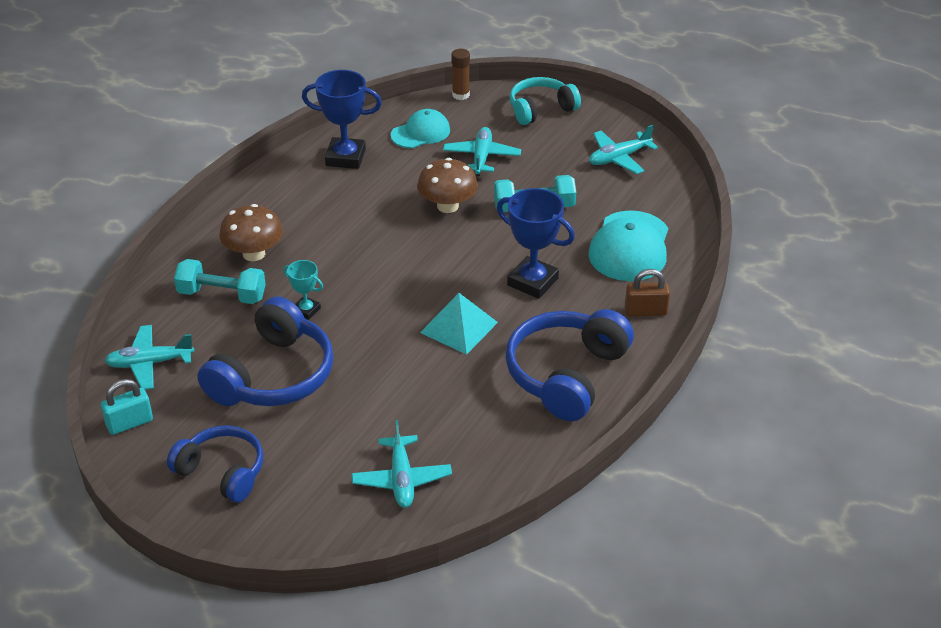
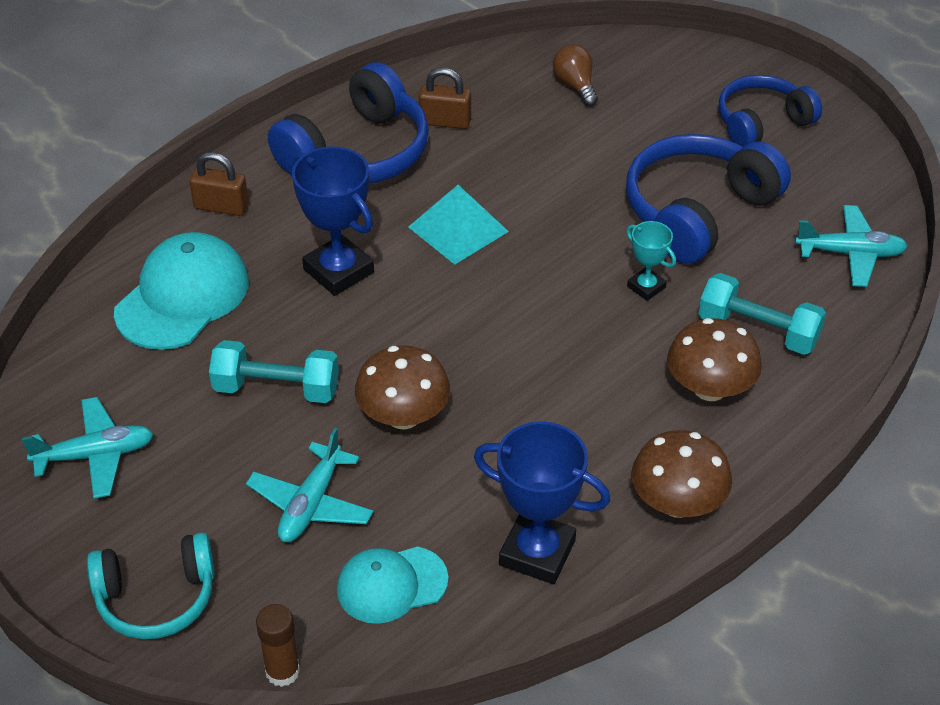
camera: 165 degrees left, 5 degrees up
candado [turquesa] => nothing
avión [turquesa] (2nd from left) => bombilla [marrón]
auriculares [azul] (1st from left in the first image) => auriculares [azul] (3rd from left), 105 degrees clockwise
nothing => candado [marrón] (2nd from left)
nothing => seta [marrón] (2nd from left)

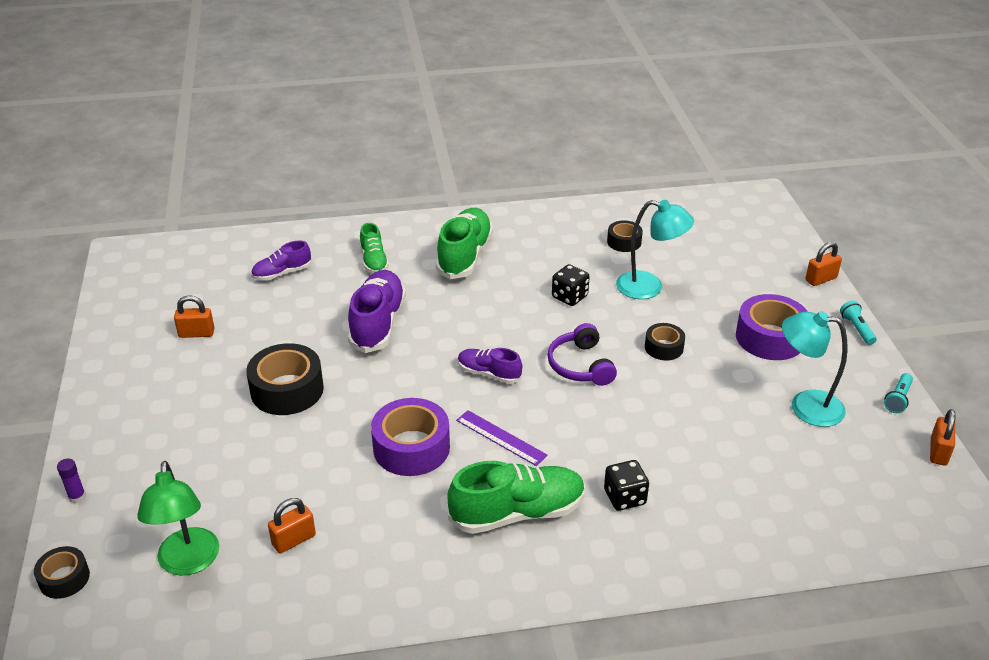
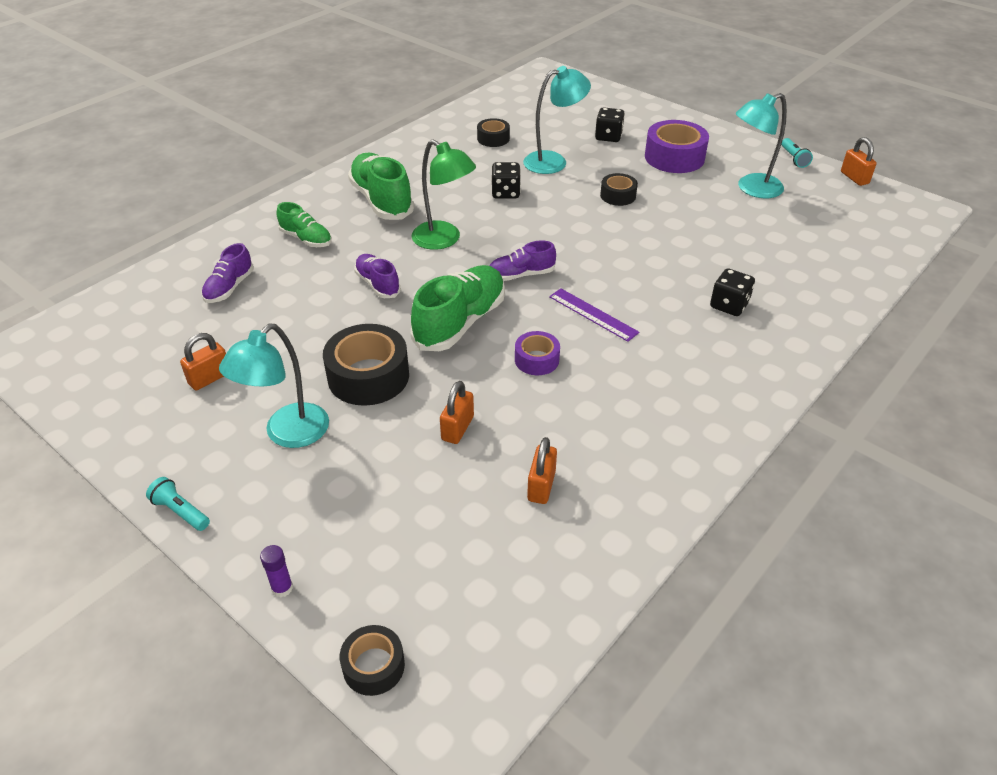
camera: 40 degrees left, 5 degrees up
candado [naranja] (3rd from left in the first image) => candado [naranja] (2nd from left), moved
zapato [morado] (2nd from left), x0.57
lámpara de mano [turquesa] (1st from left), moved
auriculares [morado] => nothing
cinta adhesiva [morado] (1st from left), x0.56
regla [morado], 45 degrees clockwise
lámpara [verde], moved
zapato [verde] (3rd from left), moved
nothing => dado [negro] (2nd from left)
nothing => lámpara [turquesa] (1st from left)

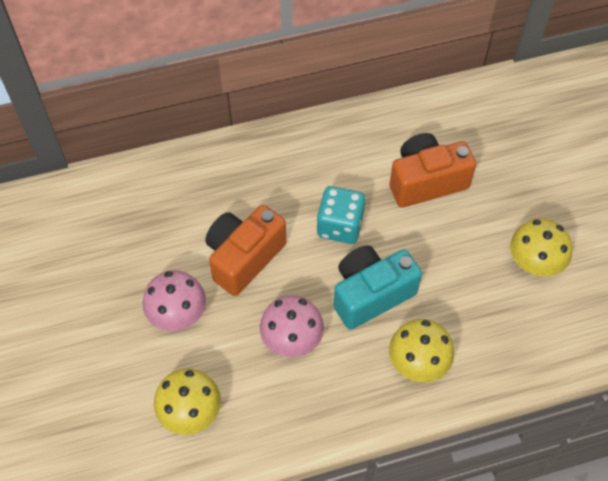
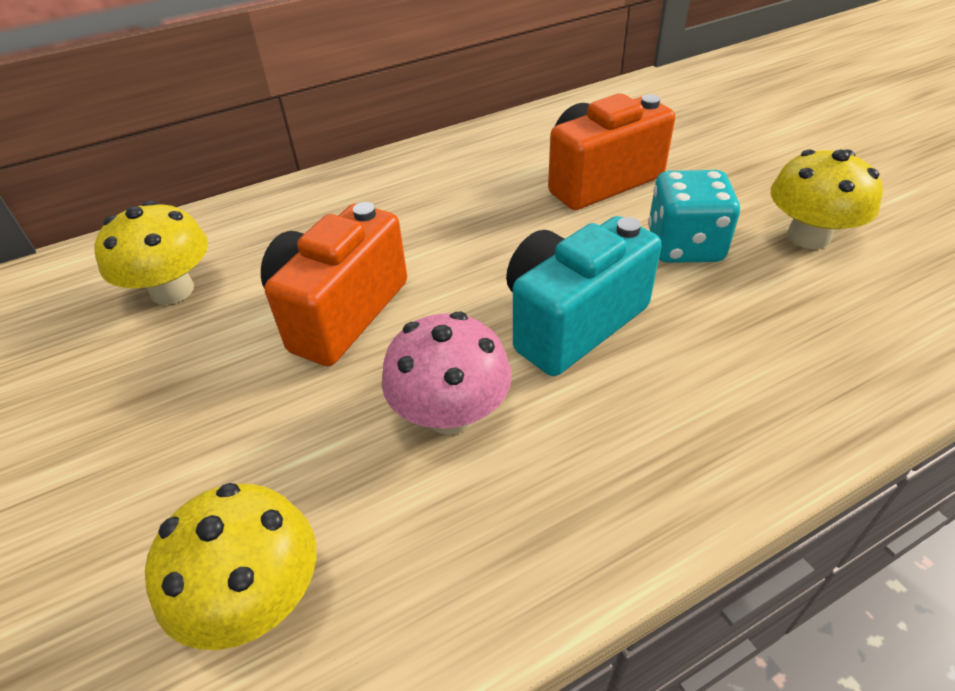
camera: 10 degrees left, 15 degrees down
dado [turquesa], moved
seta [rosa] (1st from left) => nothing
seta [amarillo] (2nd from left in the first image) => seta [amarillo] (1st from left), moved

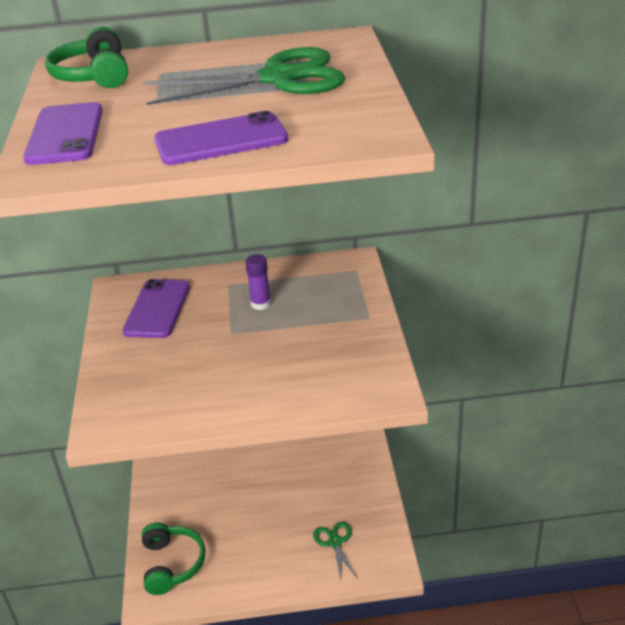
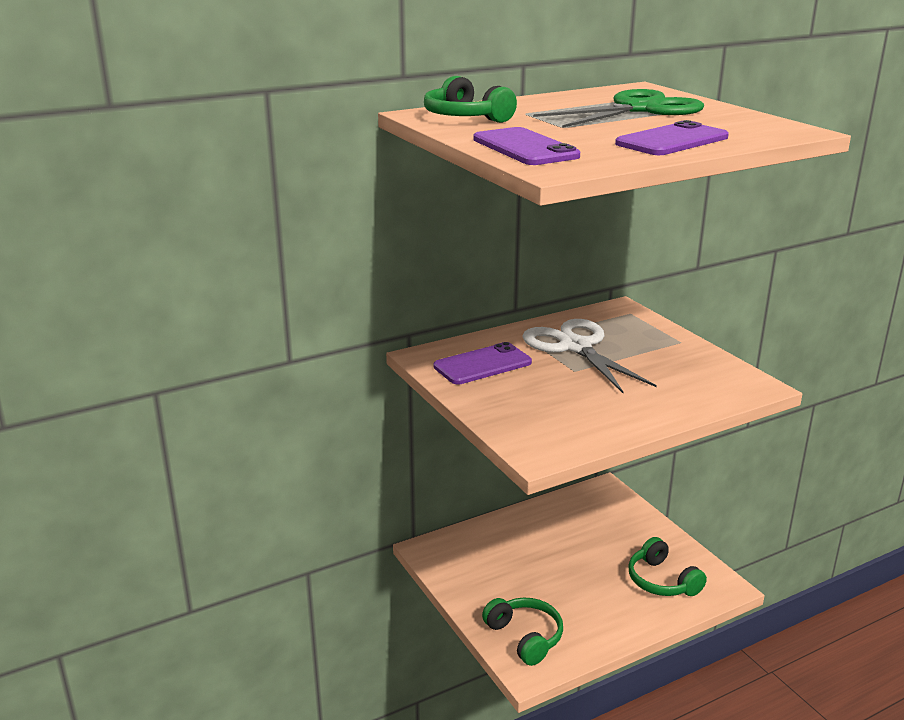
camera: 25 degrees left, 10 degrees down
barra de pegamento [morado] => tijeras [blanco]
móvil [morado] (2nd from left in the first image) => móvil [morado] (1st from left), 75 degrees clockwise
tijeras [verde] (2nd from left) => auriculares [verde] (3rd from left)

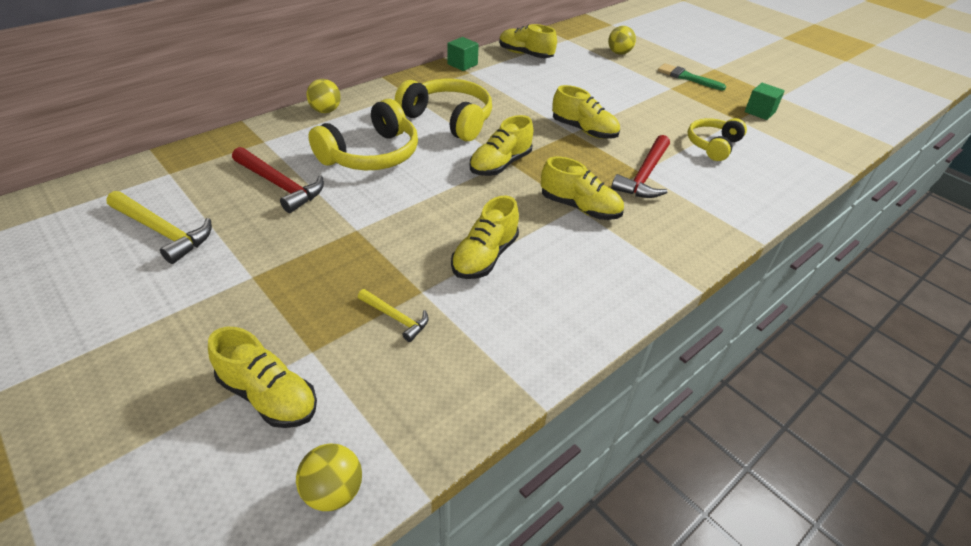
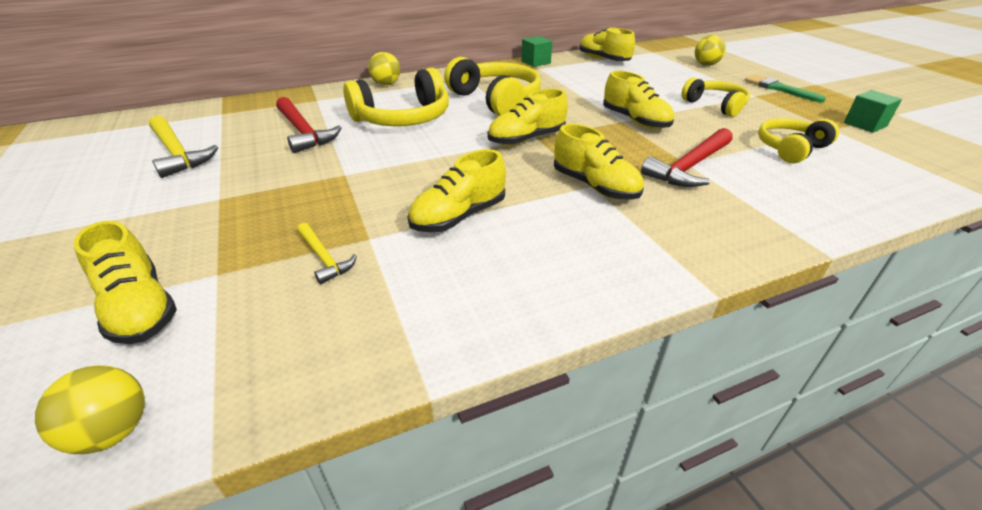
camera: 20 degrees right, 5 degrees down
nothing => auriculares [amarillo] (3rd from left)

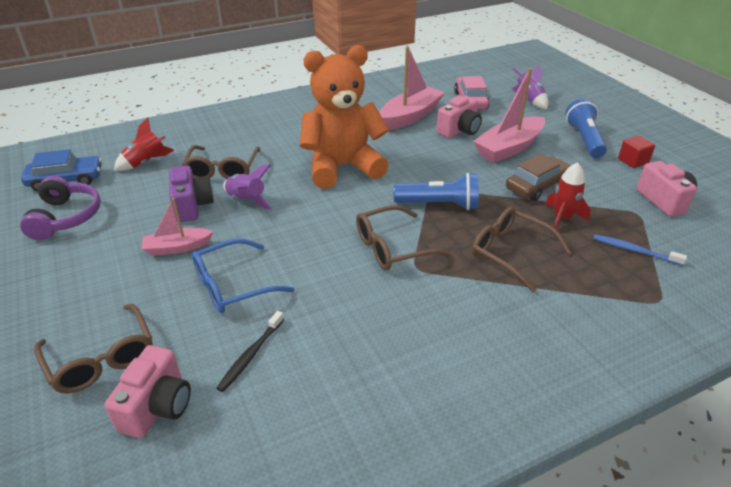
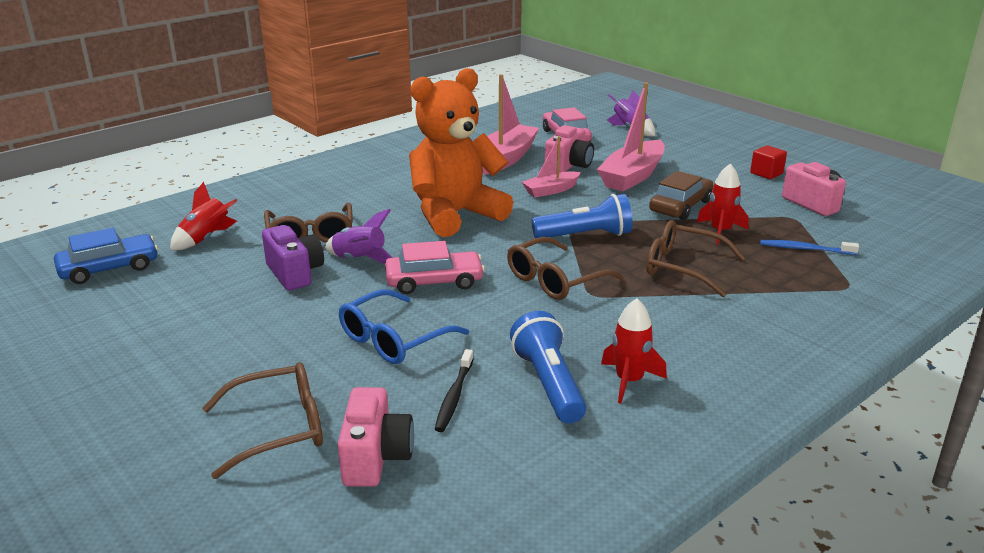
camera: 15 degrees left, 10 degrees down
lámpara de mano [azul] (2nd from left in the first image) => lámpara de mano [azul] (1st from left), moved
auriculares [morado] => nothing
barco [rosa] (1st from left in the first image) => barco [rosa] (2nd from left), moved
gafas [marrón] (1st from left), 60 degrees counterclockwise
nothing => coche [rosa] (1st from left)
nothing => cohete [rojo] (2nd from left)

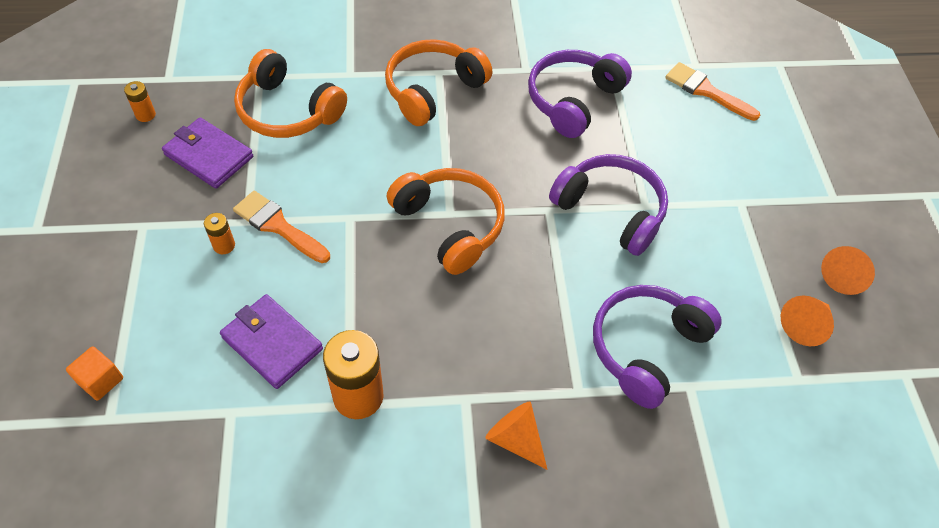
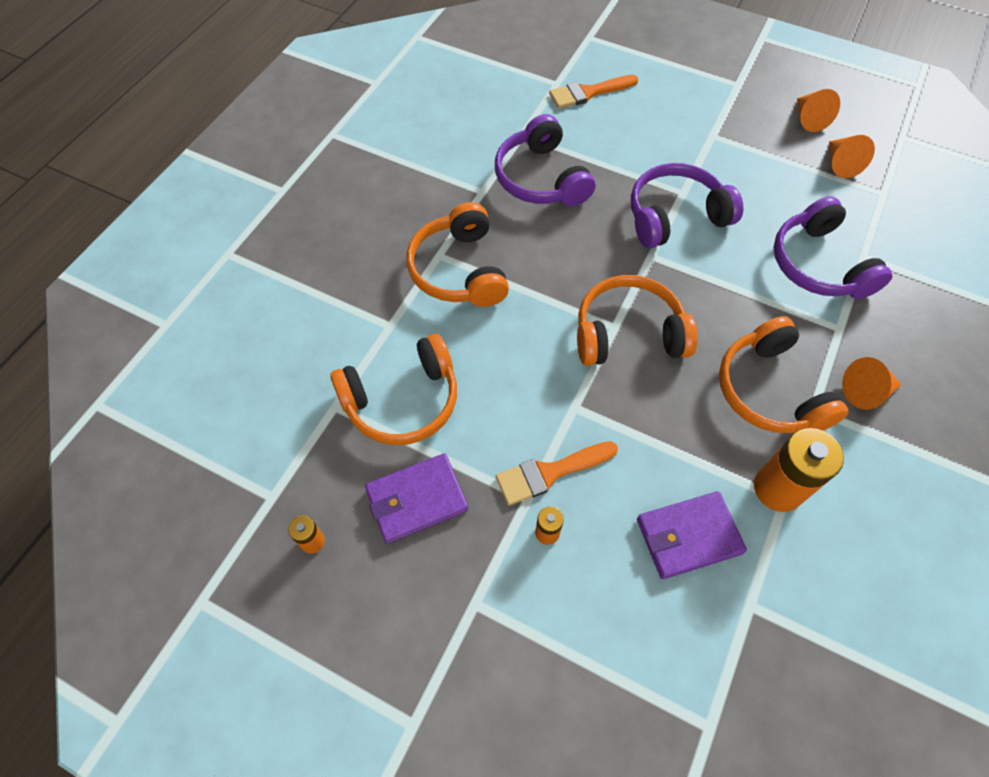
camera: 55 degrees left, 5 degrees up
cubo [naranja] => nothing
nothing => auriculares [naranja] (4th from left)

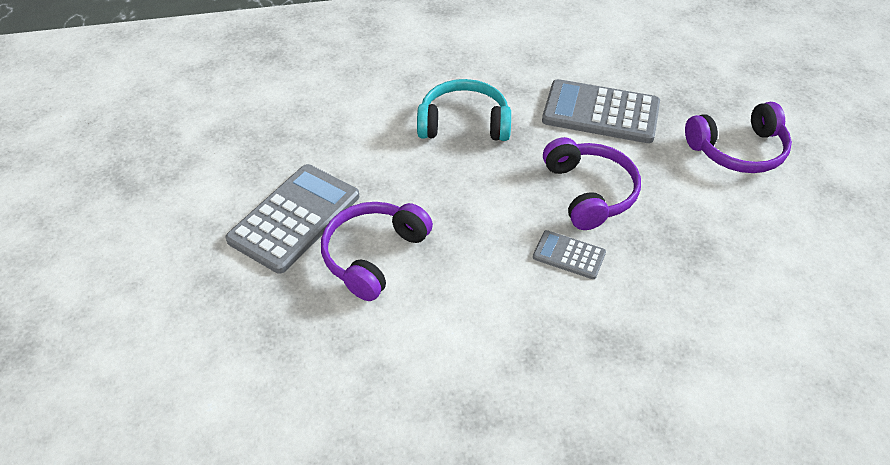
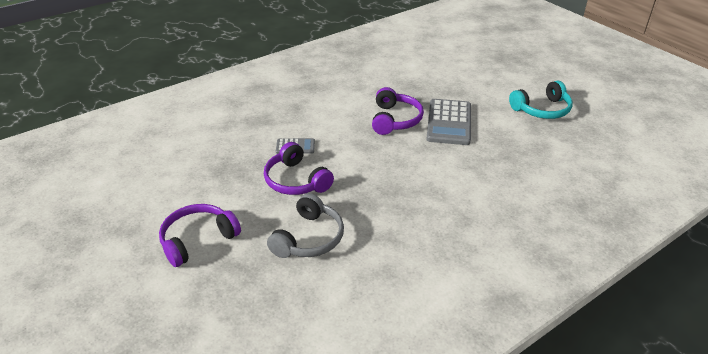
camera: 155 degrees right, 10 degrees down
auriculares [turquesa], moved
calculadora [gris] (3rd from left) => auriculares [gris]

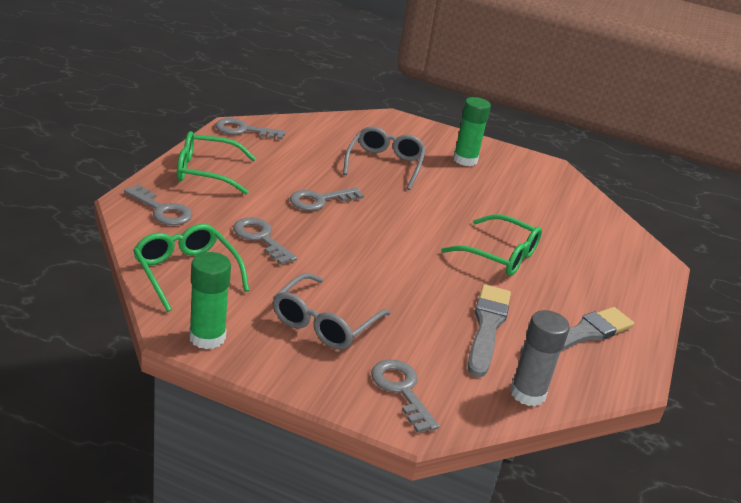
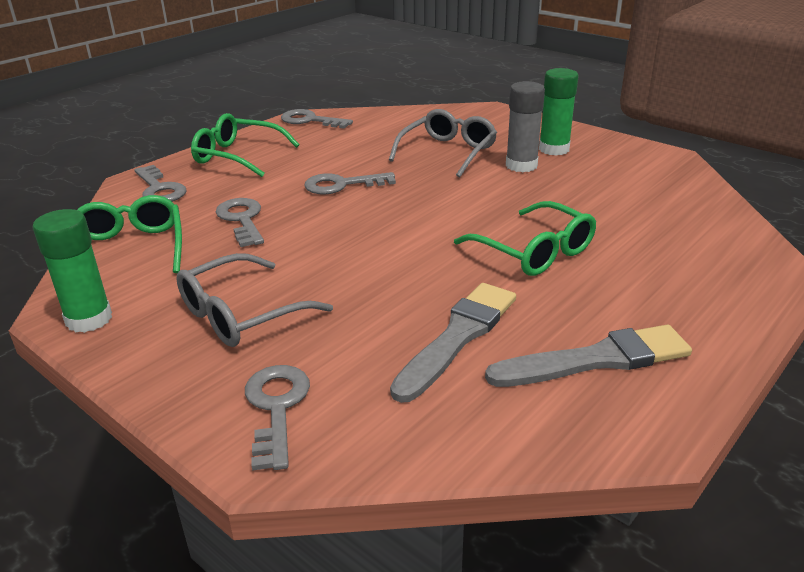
camera: 25 degrees right, 0 degrees up
barra de pegamento [gris], moved

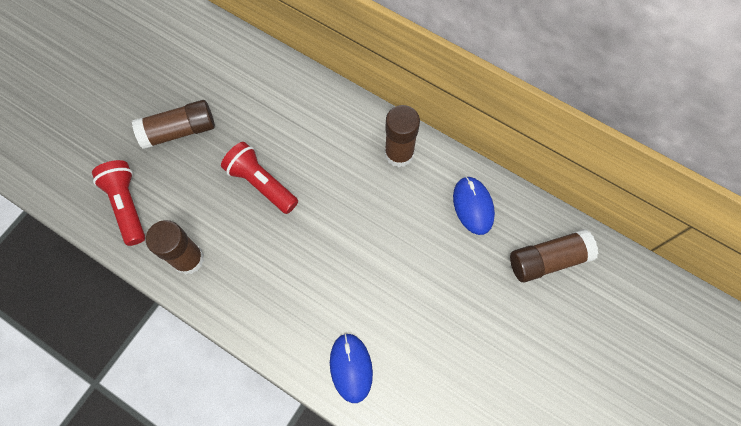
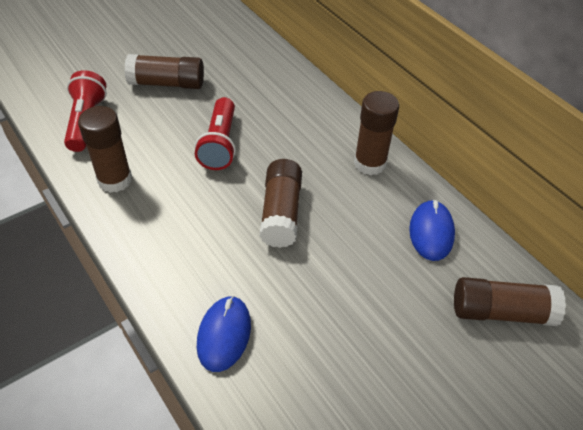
camera: 20 degrees right, 20 degrees down
lámpara de mano [rojo] (2nd from left), 150 degrees counterclockwise
nothing => barra de pegamento [marrón] (3rd from left)

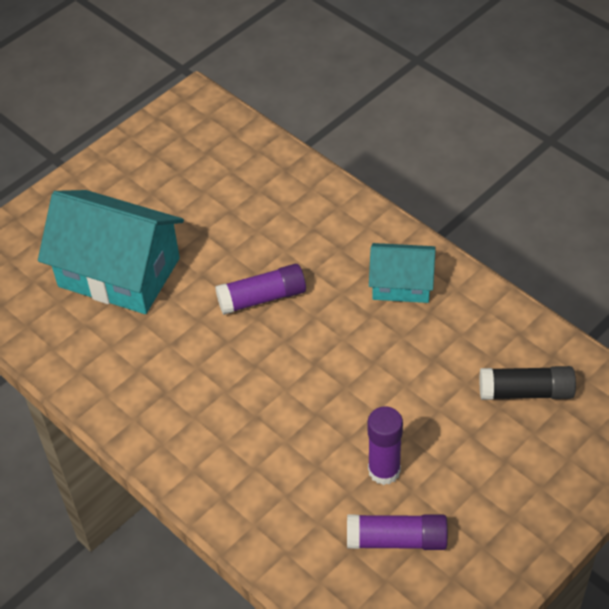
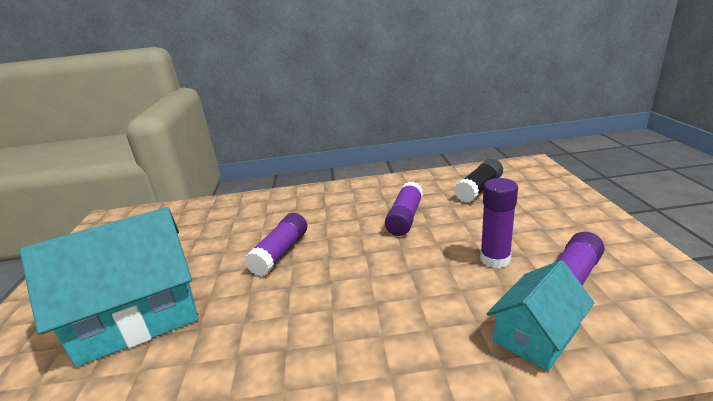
camera: 50 degrees left, 25 degrees down
casa [turquesa] (2nd from left), moved
nothing => barra de pegamento [morado] (2nd from left)

